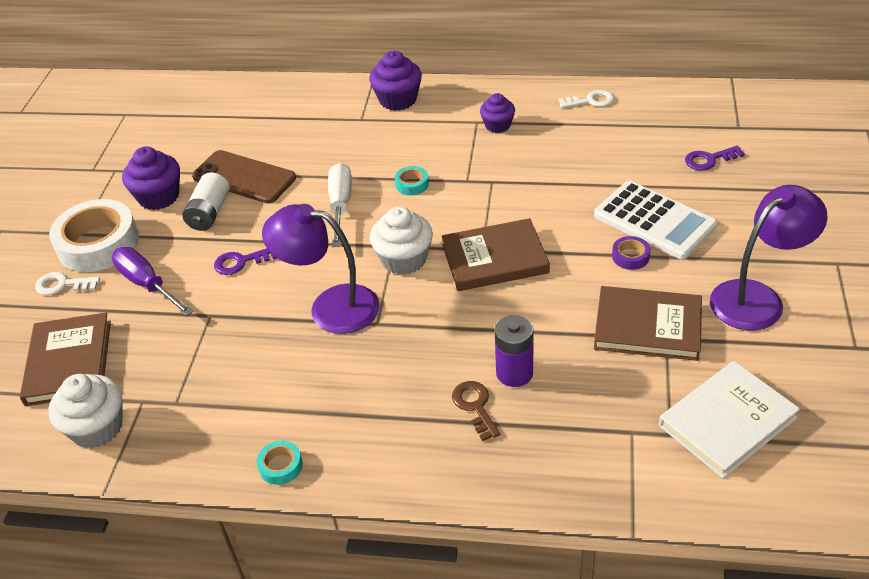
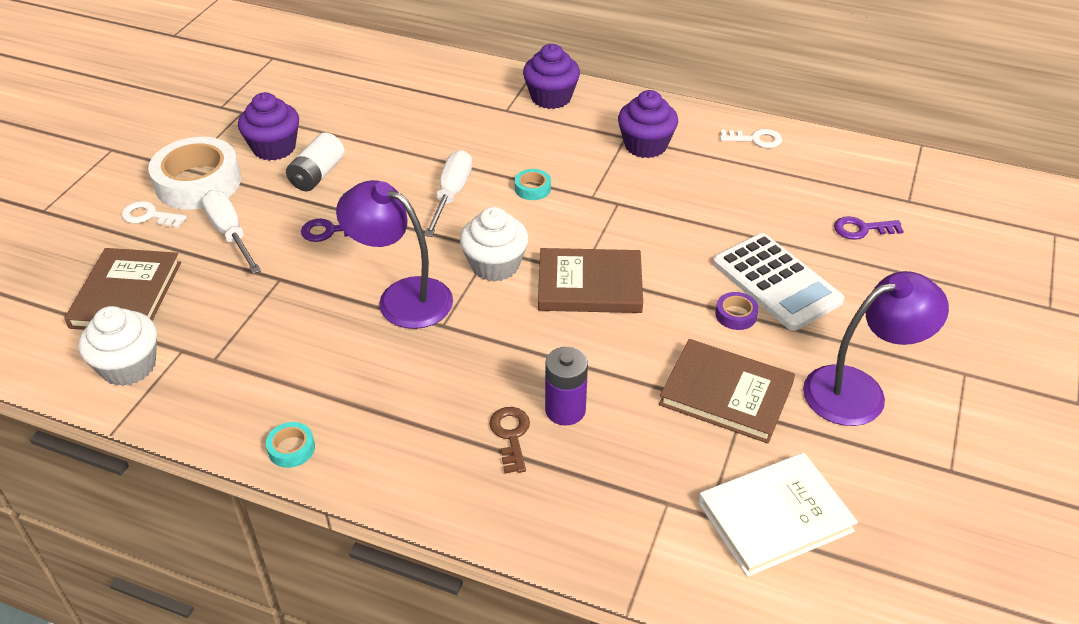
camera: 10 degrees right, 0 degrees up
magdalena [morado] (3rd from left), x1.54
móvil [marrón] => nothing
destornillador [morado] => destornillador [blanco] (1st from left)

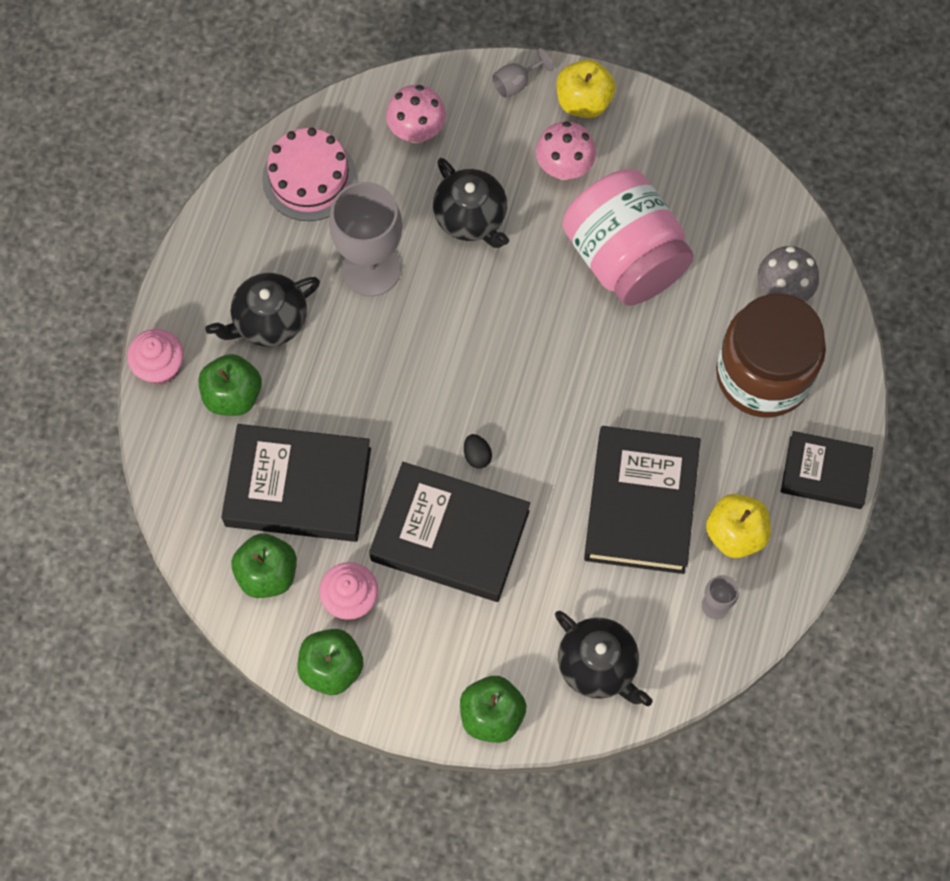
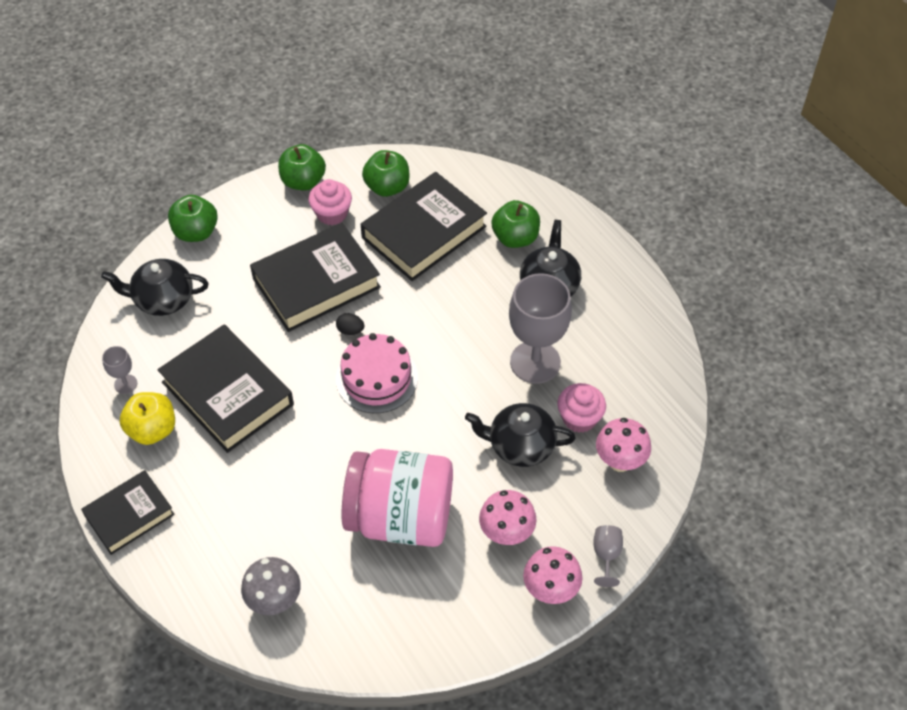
camera: 130 degrees right, 15 degrees down
manzana [amarillo] (1st from left) => seta [rosa] (2nd from left)
tarta [rosa], moved
tarro [marrón] => nothing
magdalena [rosa] (1st from left in the first image) => magdalena [rosa] (2nd from left), moved

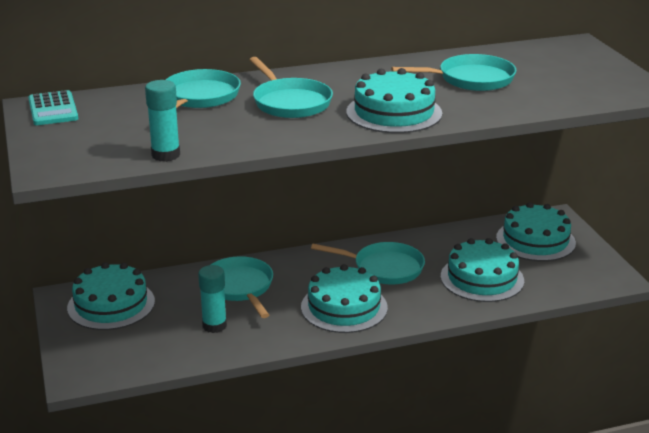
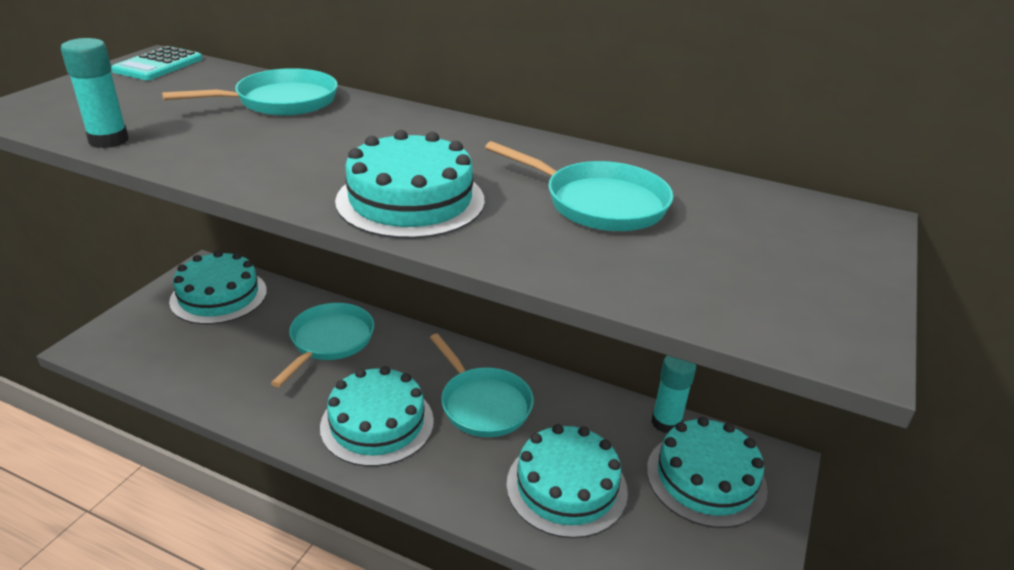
camera: 40 degrees right, 5 degrees up
sartén [turquesa] (3rd from left) => nothing
barra de pegamento [turquesa] (2nd from left), moved

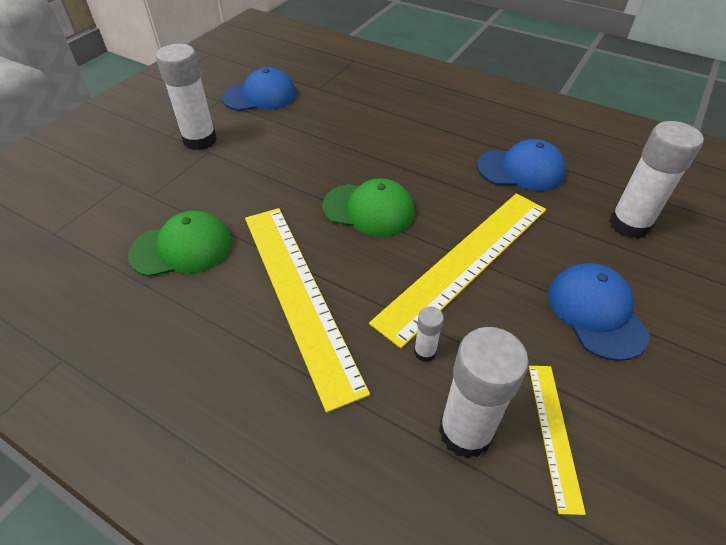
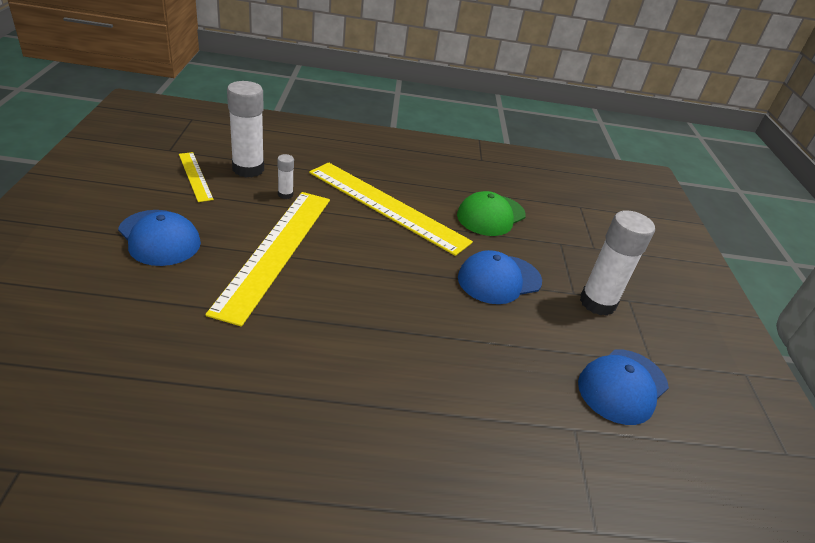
camera: 145 degrees right, 10 degrees down
barra de pegamento [blanco] (4th from left) => nothing
gorra [azul] (2nd from left), moved
gorra [verde] (2nd from left) => nothing

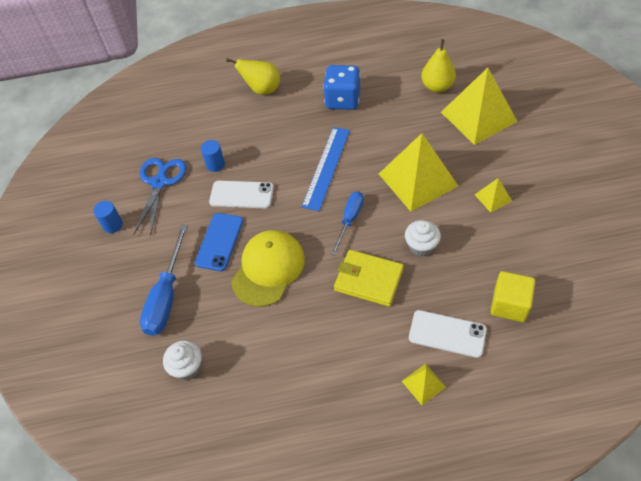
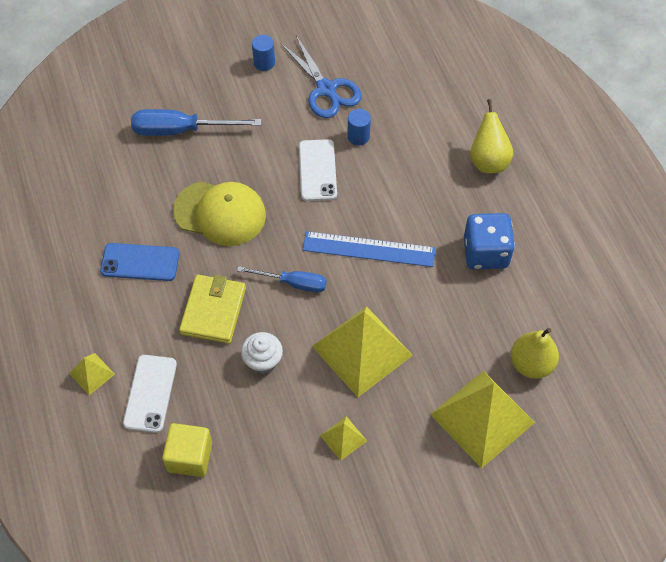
camera: 75 degrees right, 5 degrees up
tijeras [azul], 60 degrees clockwise
móvil [azul], moved
magdalena [blanco] (1st from left) => nothing

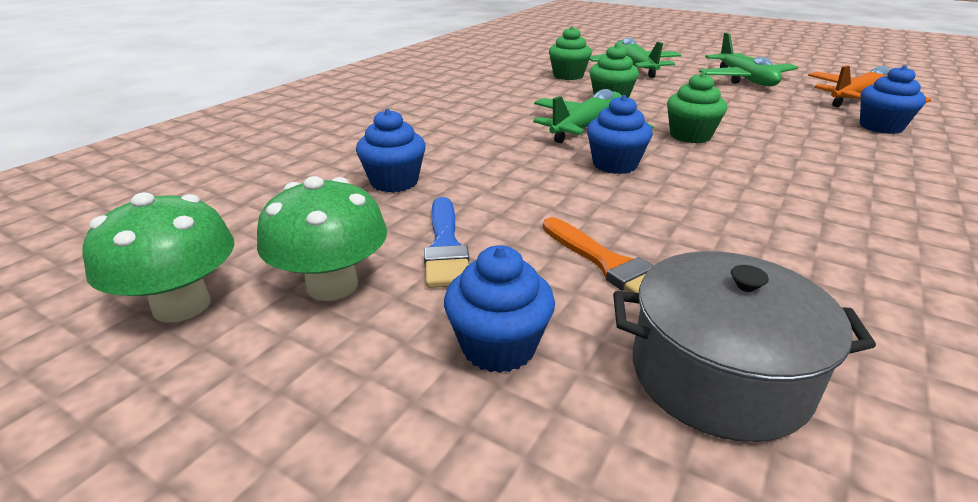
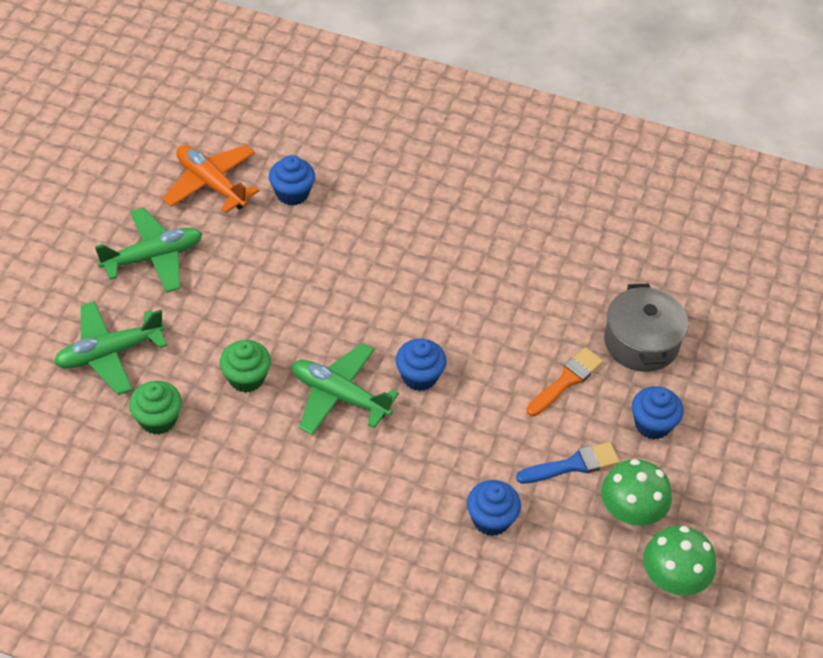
camera: 105 degrees left, 20 degrees up
magdalena [verde] (3rd from left) => nothing

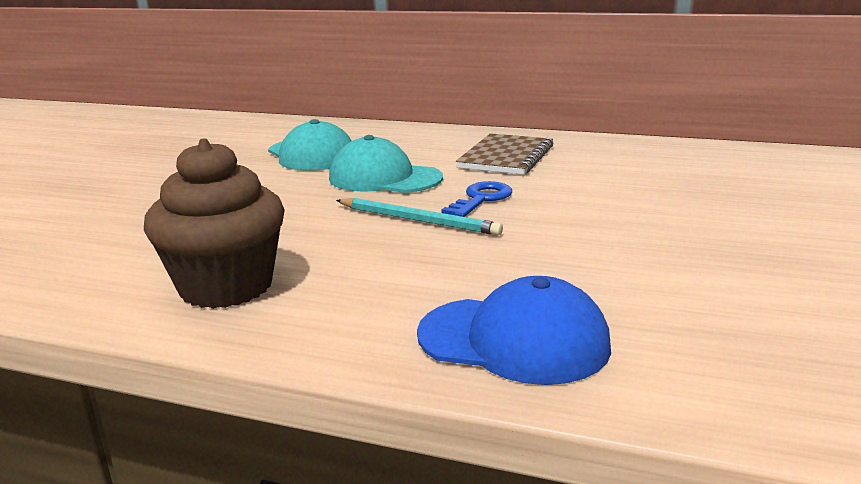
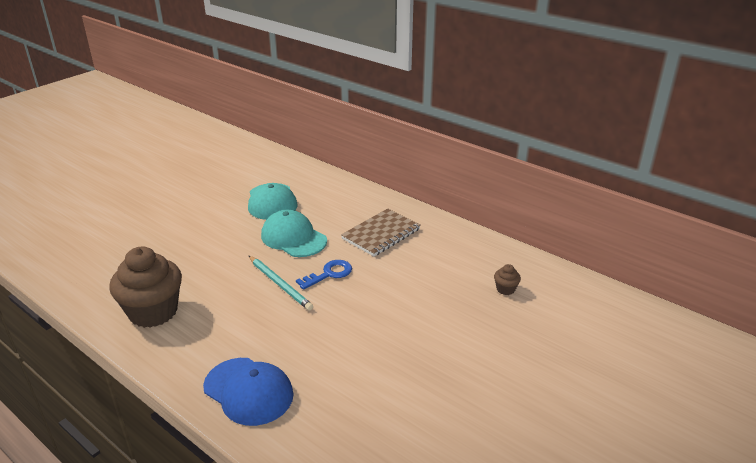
camera: 20 degrees right, 10 degrees up
nothing => magdalena [marrón] (2nd from left)

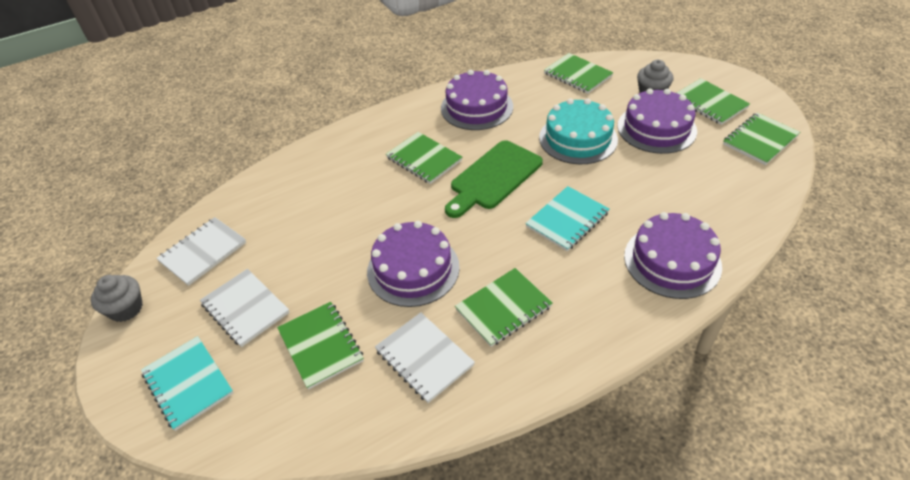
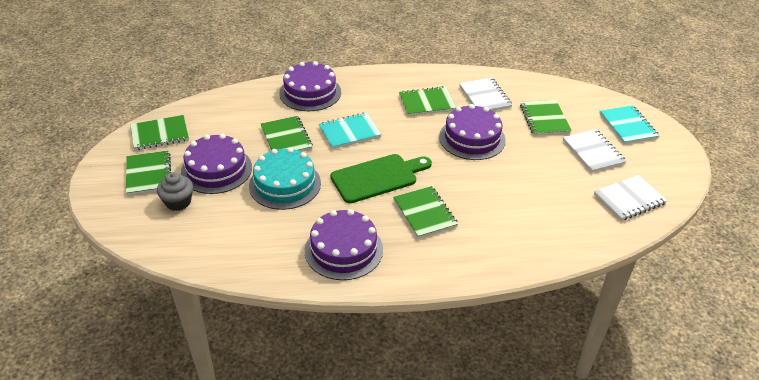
camera: 160 degrees left, 5 degrees down
cuaderno [verde] (4th from left in the first image) => cuaderno [verde] (3rd from left), moved
magdalena [gris] (1st from left) => nothing

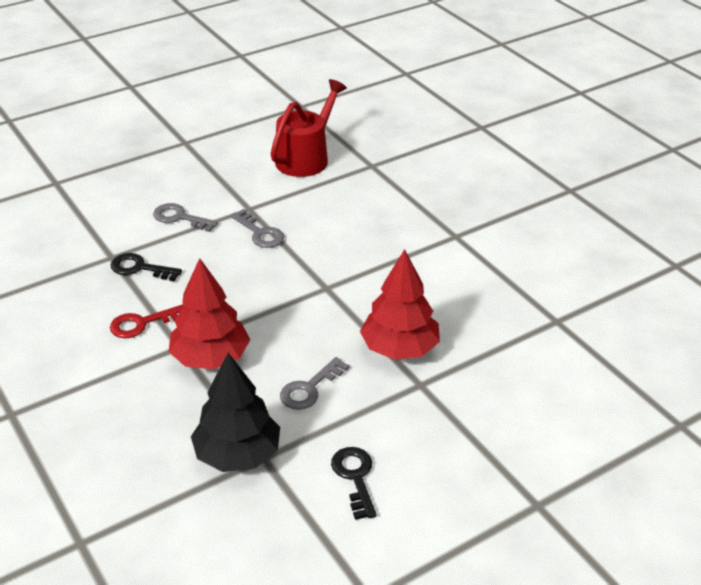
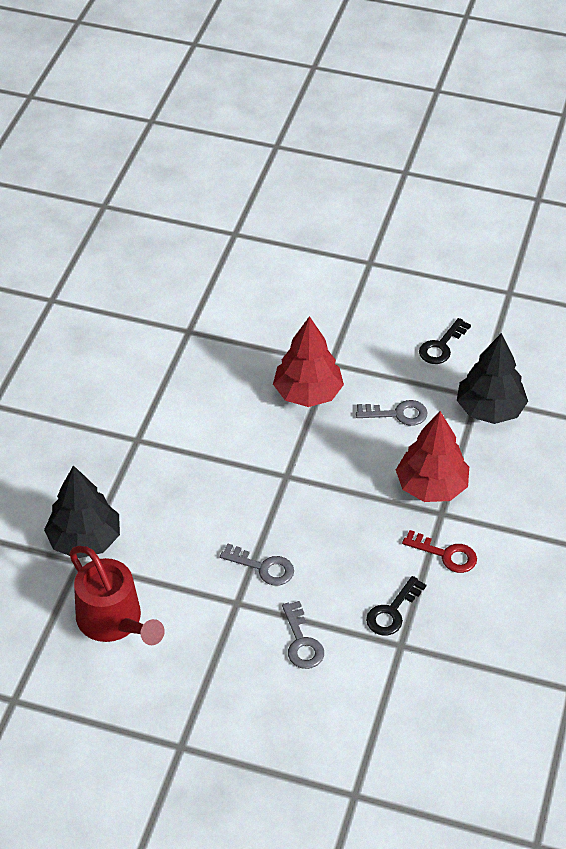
camera: 130 degrees left, 10 degrees up
regadera [rojo], 120 degrees counterclockwise
llave [gris] (2nd from left in the first image) => llave [gris] (1st from left), 105 degrees clockwise
llave [negro] (1st from left), 60 degrees clockwise
nothing => árbol [negro] (1st from left)

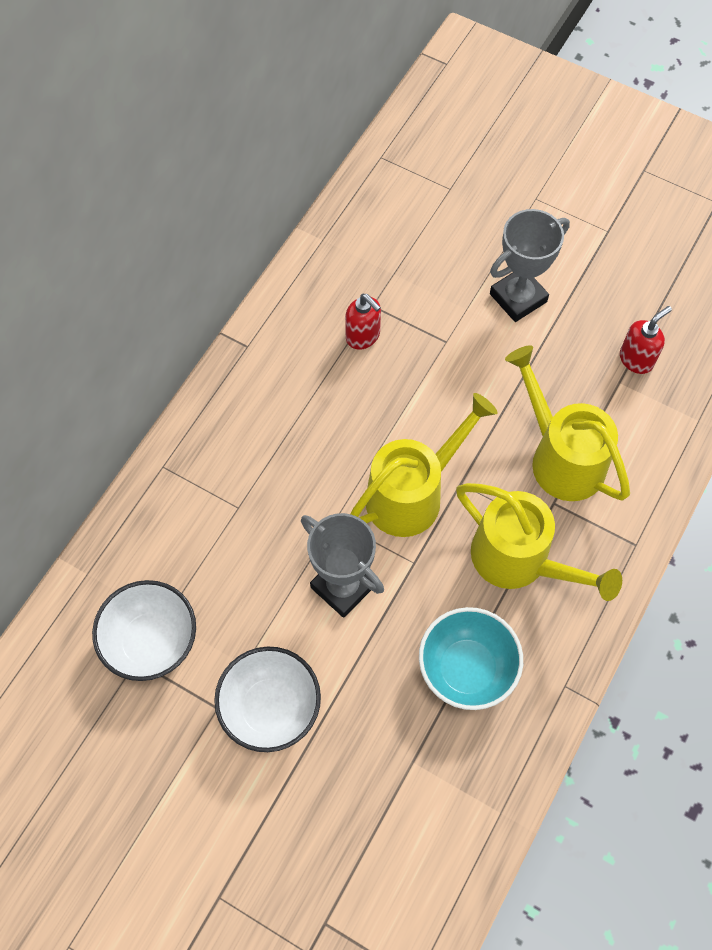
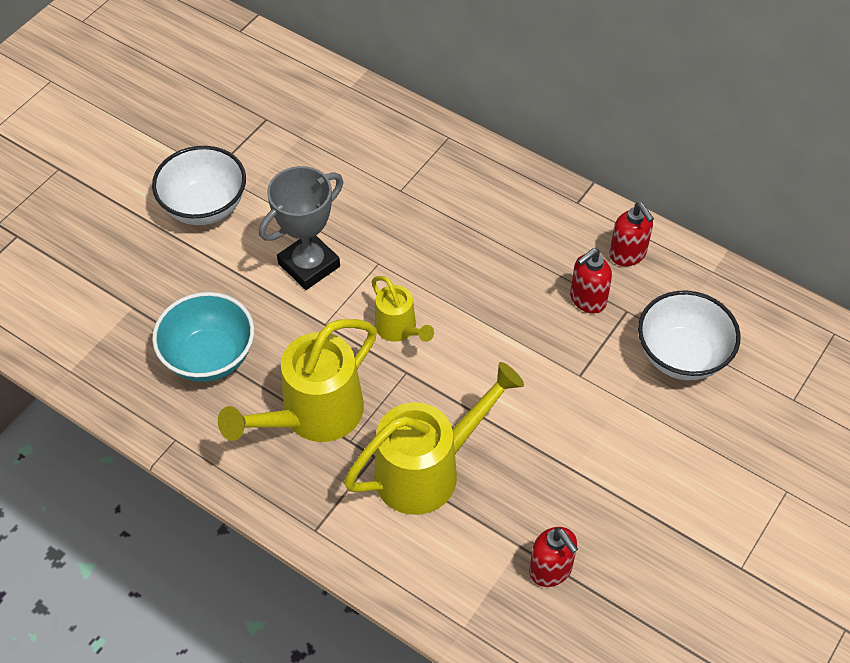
camera: 95 degrees right, 10 degrees down
trofeo [gris] (2nd from left) => nothing
regadera [amarillo] (1st from left in the first image) => regadera [amarillo] (2nd from left), x0.54
cuenco [blanco] (1st from left in the first image) => cuenco [blanco] (2nd from left), moved
nothing => dispensador de jabón [rojo] (3rd from left)

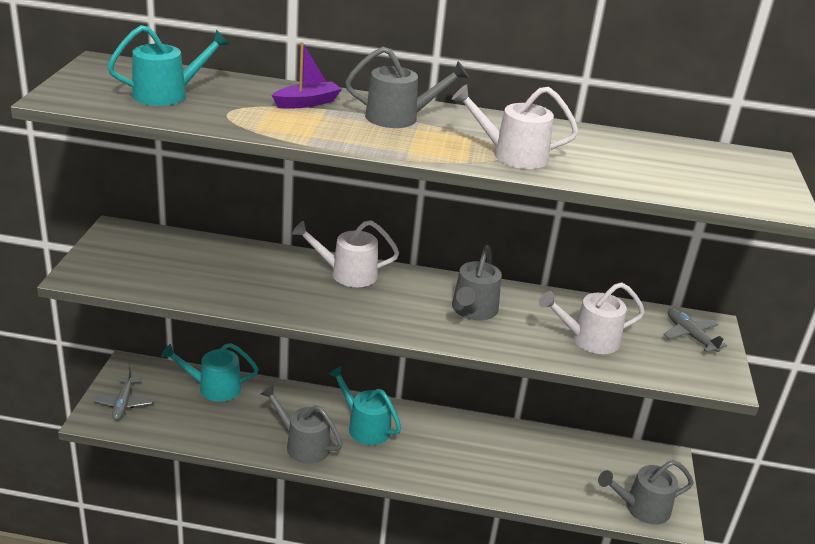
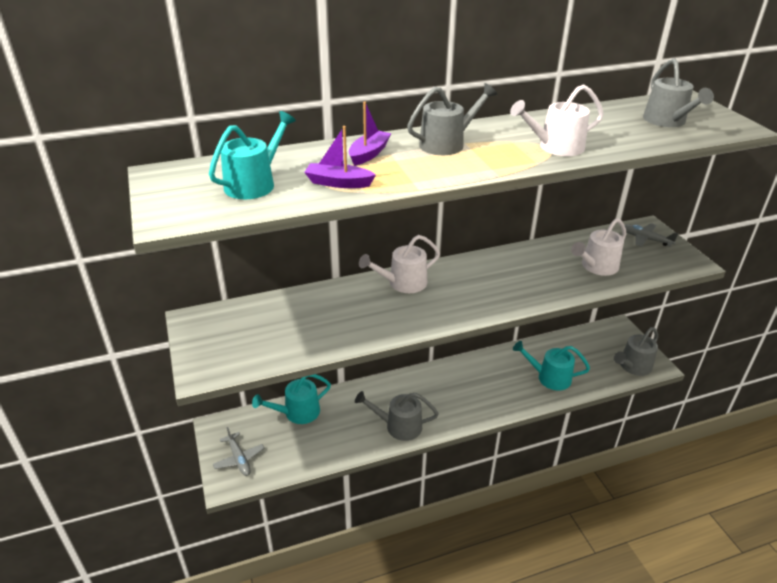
camera: 25 degrees left, 5 degrees up
regadera [gris] (3rd from left in the first image) => regadera [gris] (4th from left), moved
regadera [turquesa] (3rd from left), moved
nothing => barco [morado] (1st from left)

